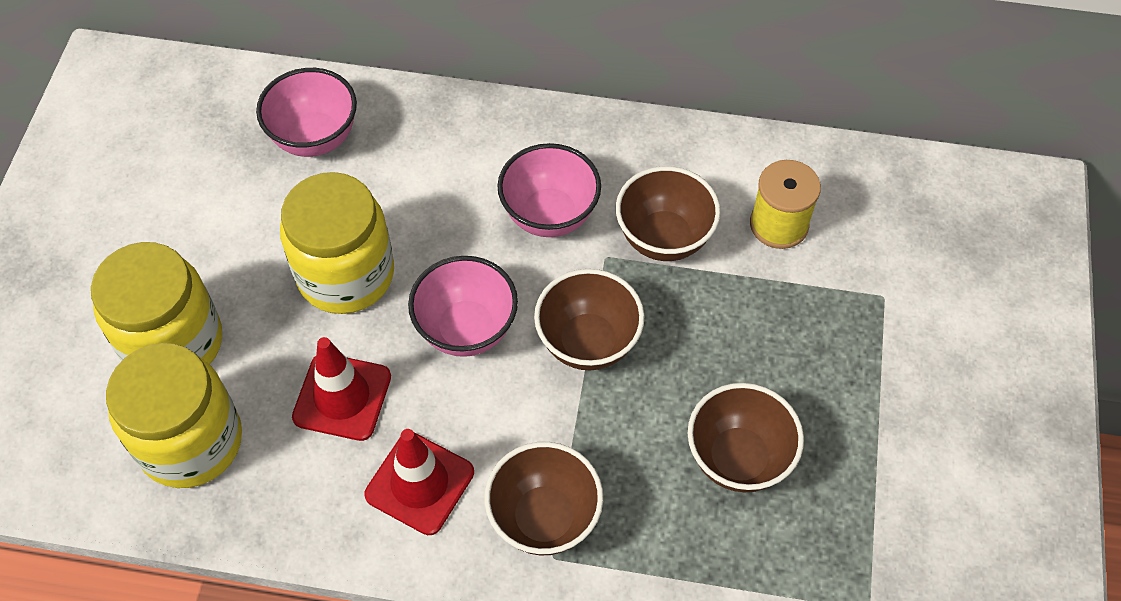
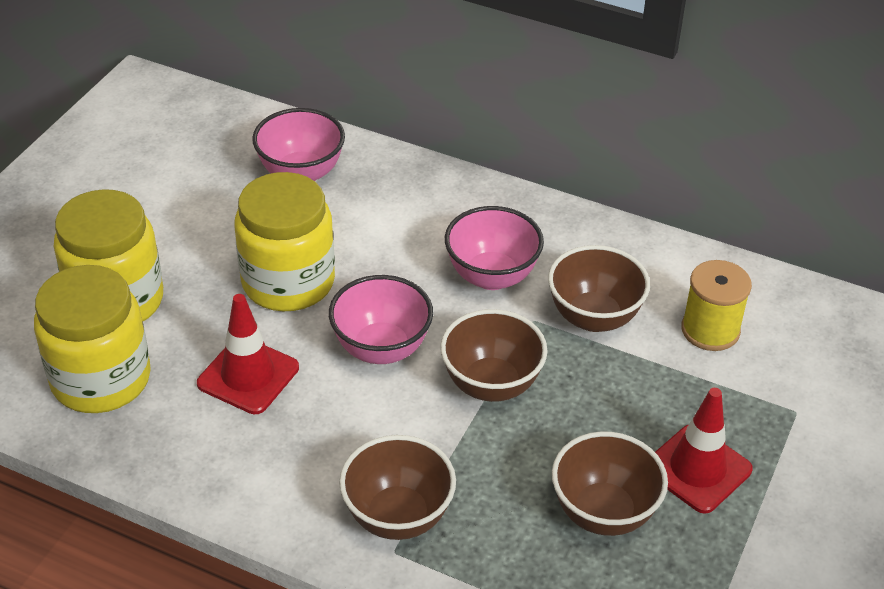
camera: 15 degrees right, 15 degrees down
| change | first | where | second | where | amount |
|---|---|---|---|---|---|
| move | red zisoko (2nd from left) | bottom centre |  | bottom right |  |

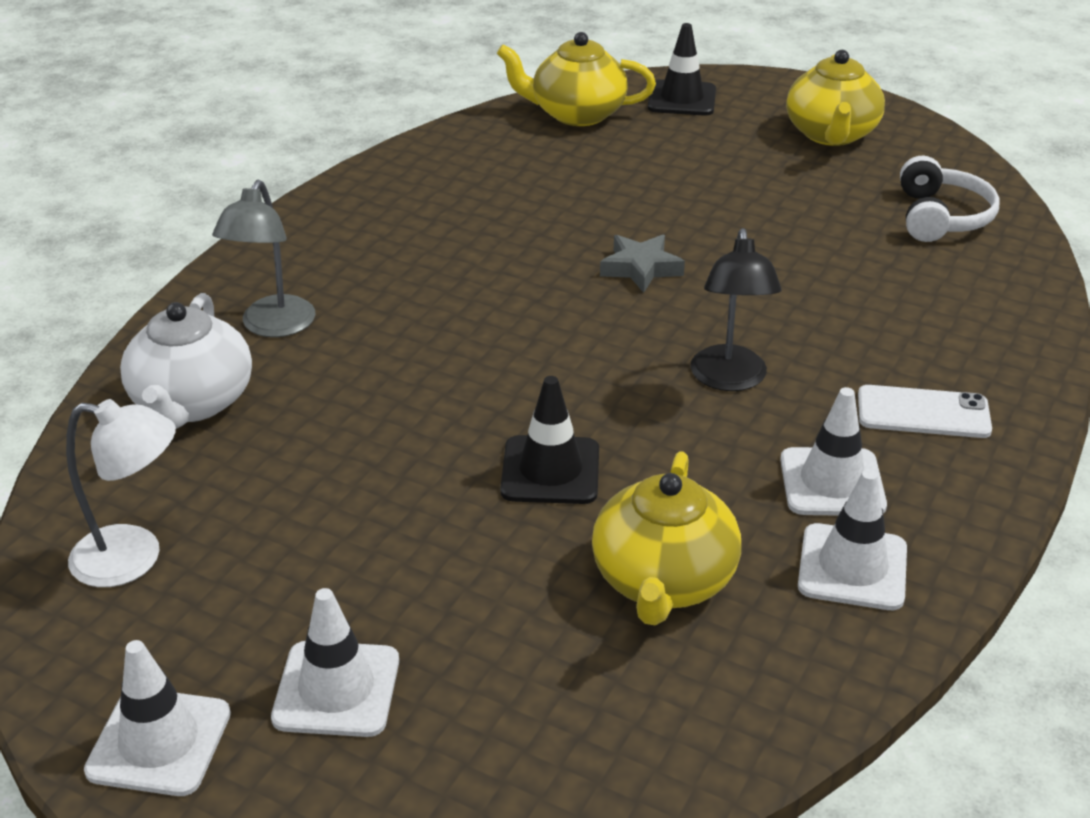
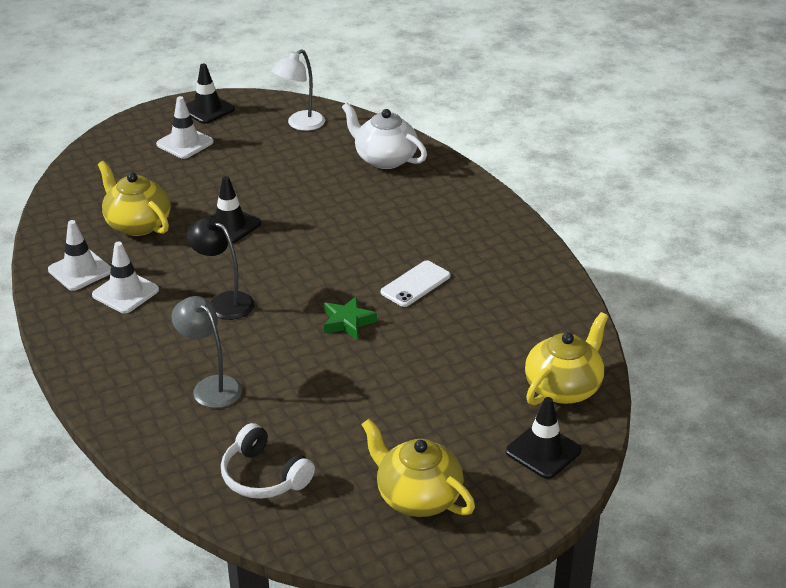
camera: 125 degrees right, 0 degrees up
| change | first | where | second | where | amount |
|---|---|---|---|---|---|
| move | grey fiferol | top left |  | middle left |  |
| recolor | white zisoko (1st from left) | bottom left | black zisoko (1st from left) | top left |  |
| recolor | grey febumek | top centre | green febumek | centre |  |
| move | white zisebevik | middle right |  | centre |  |

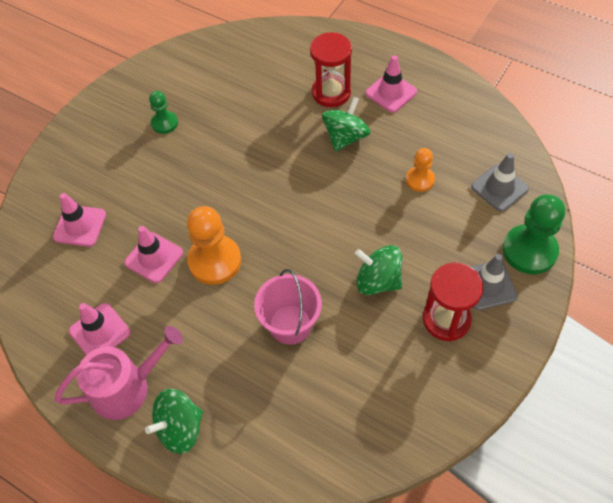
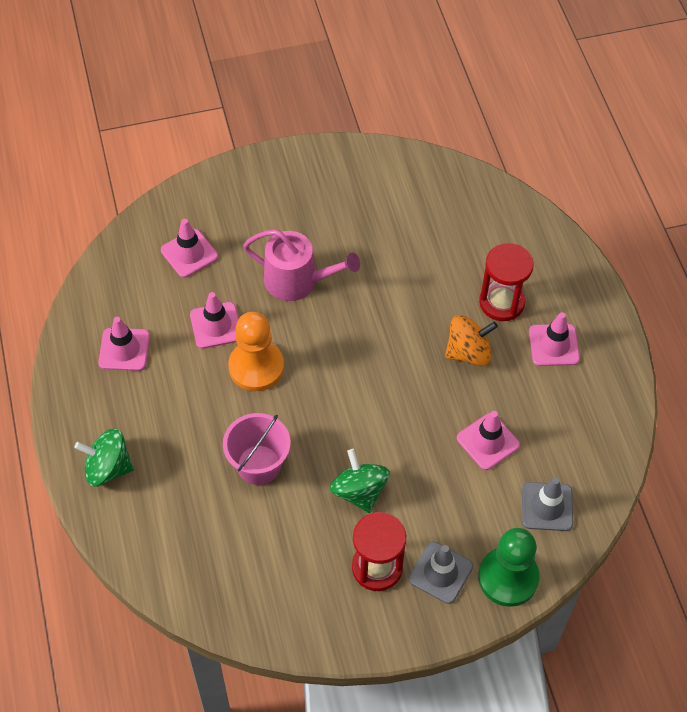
camera: 40 degrees right, 0 degrees up
| change | first | where | second | where | amount |
|---|---|---|---|---|---|
| move | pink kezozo | bottom left |  | centre |  |
| recolor | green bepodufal (2nd from left) | top centre | orange bepodufal | middle right |  |
| replace | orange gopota (2nd from left) | middle right | pink zisoko (4th from left) | middle right |  |
| delete | green gopota (1st from left) | top left |  |  |  |

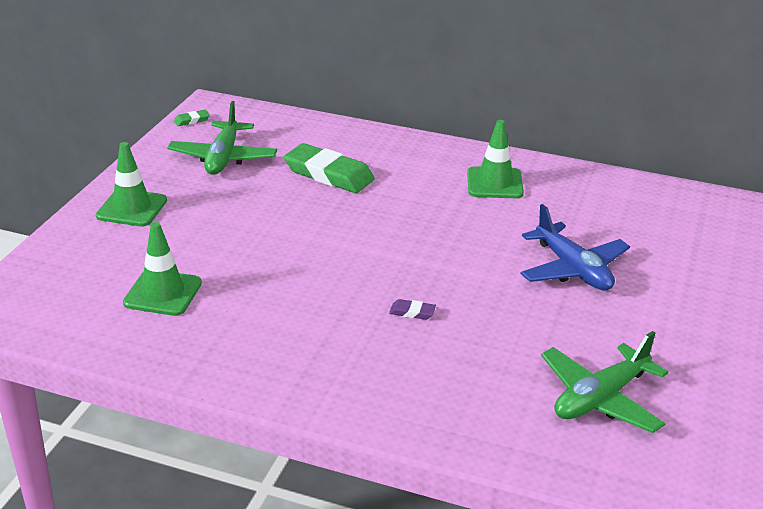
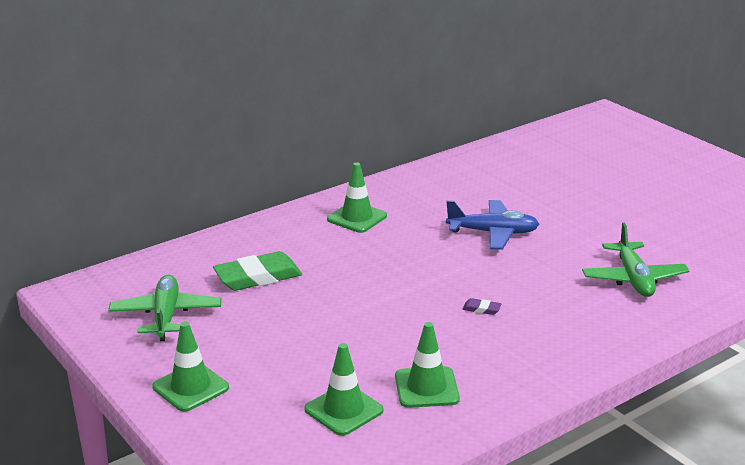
camera: 55 degrees left, 5 degrees down
| change | first | where | second | where | amount |
|---|---|---|---|---|---|
| rotate | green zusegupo (1st from left) | top left |  | middle left | 135 degrees counterclockwise |
| insert |  |  | green zisoko (4th from left) | bottom centre |  |
| rotate | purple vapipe | centre |  | centre | 60 degrees clockwise |
| delete | green vapipe (1st from left) | top left |  |  |  |

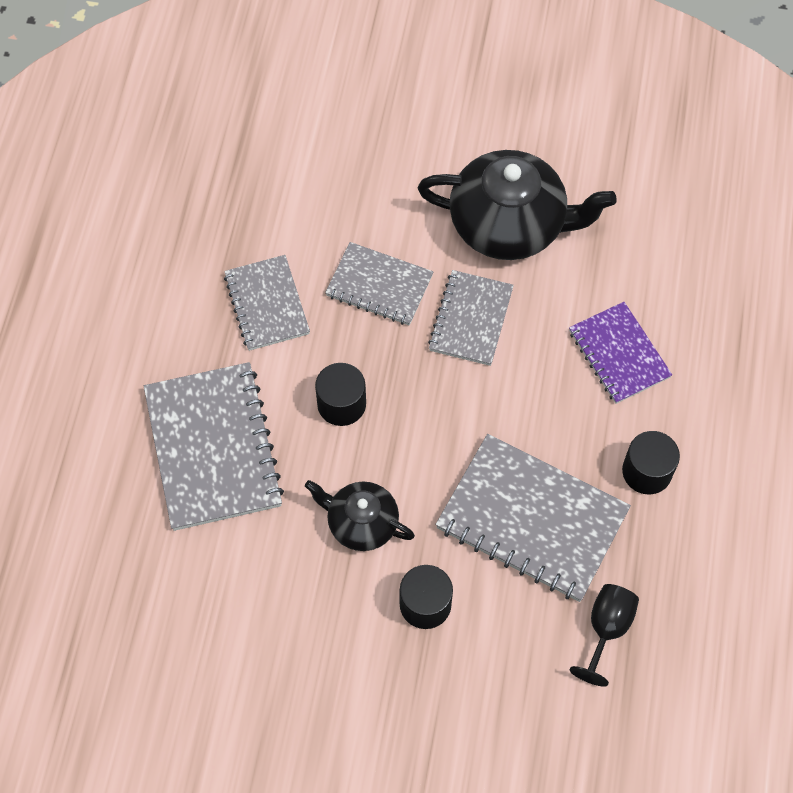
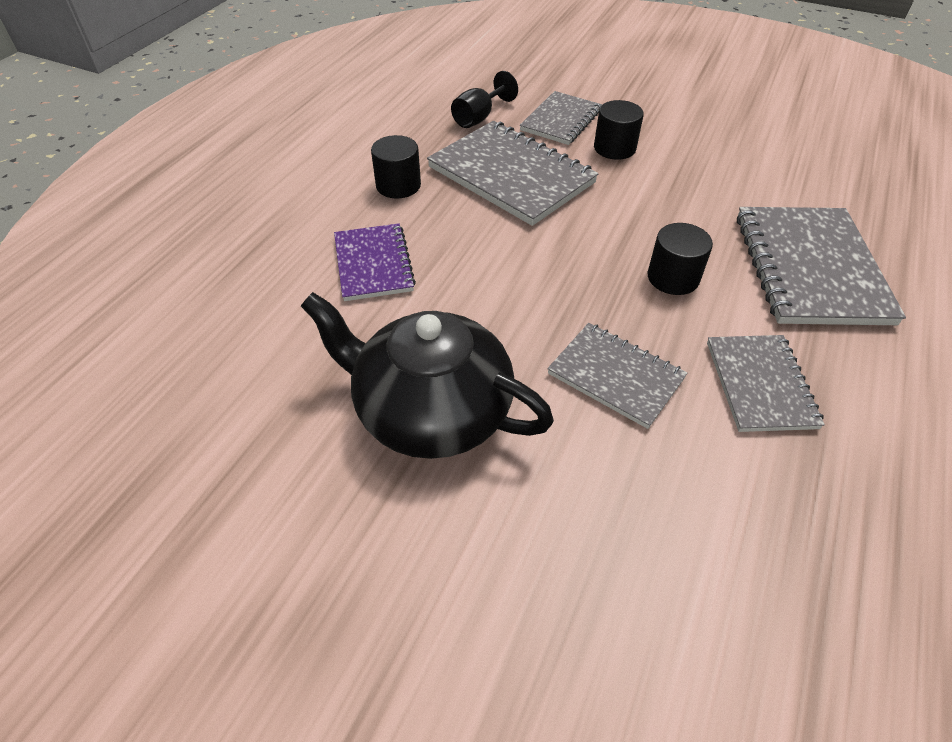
camera: 165 degrees left, 15 degrees down
| change | first | where | second | where | amount |
|---|---|---|---|---|---|
| move | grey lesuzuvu (4th from left in the first image) | centre | grey lesuzuvu (2nd from left) | top centre |  |
| delete | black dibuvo (1st from left) | centre |  |  |  |

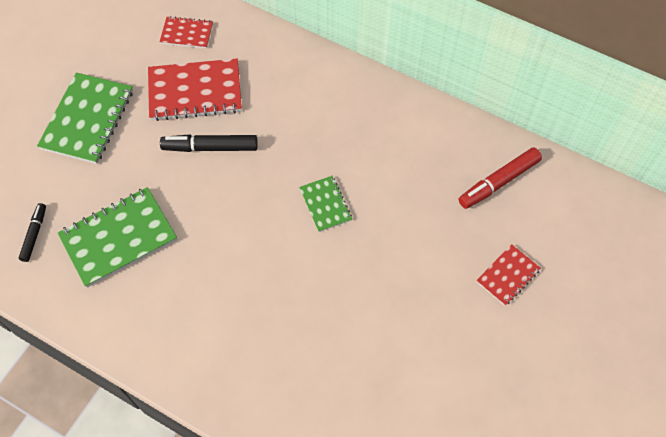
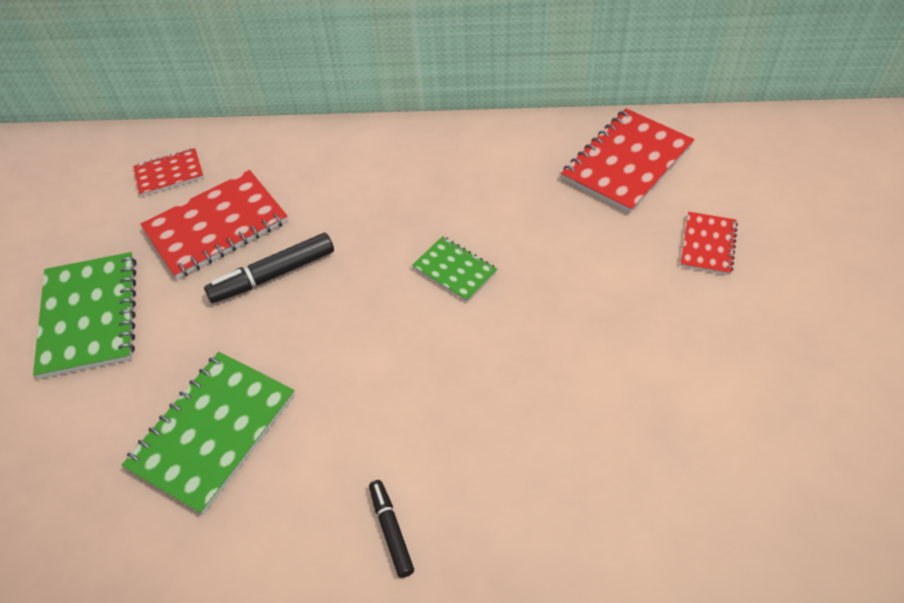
camera: 25 degrees left, 10 degrees down
| change | first | where | second | where | amount |
|---|---|---|---|---|---|
| move | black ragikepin (1st from left in the first image) | middle left | black ragikepin (2nd from left) | bottom centre |  |
| replace | red ragikepin | middle right | red lesuzuvu (3rd from left) | top right |  |

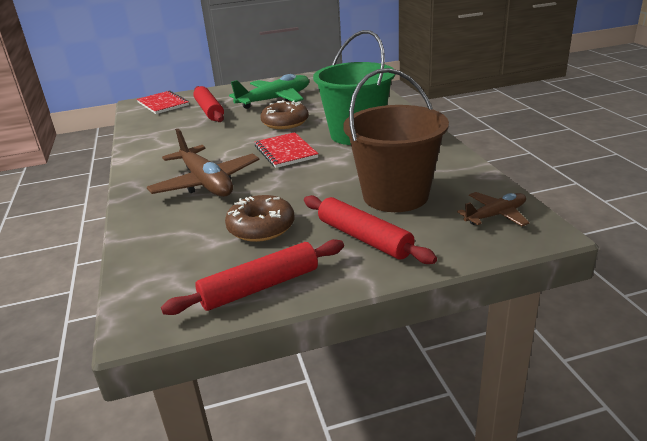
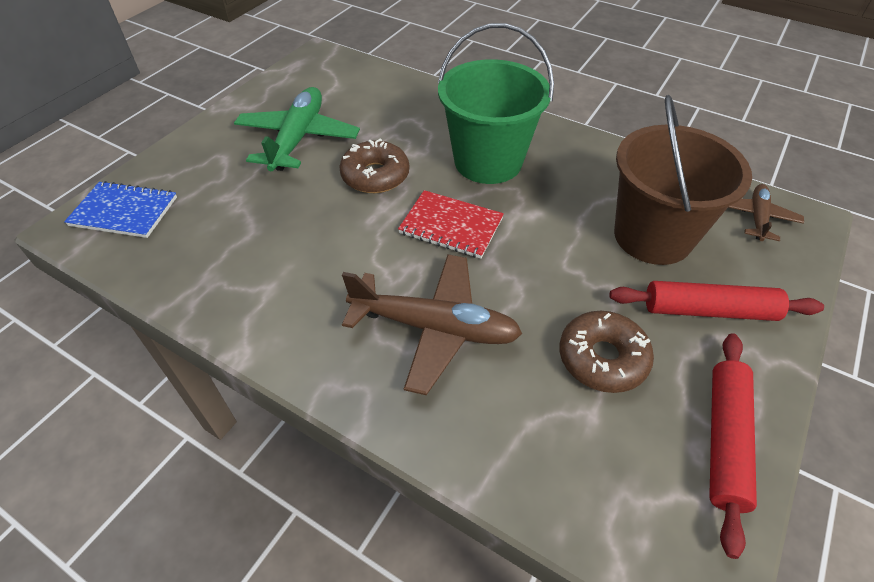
camera: 45 degrees left, 20 degrees up
| change | first | where | second | where | amount |
|---|---|---|---|---|---|
| recolor | red lesuzuvu (1st from left) | top left | blue lesuzuvu | middle left |  |
| delete | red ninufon (1st from left) | top left |  |  |  |

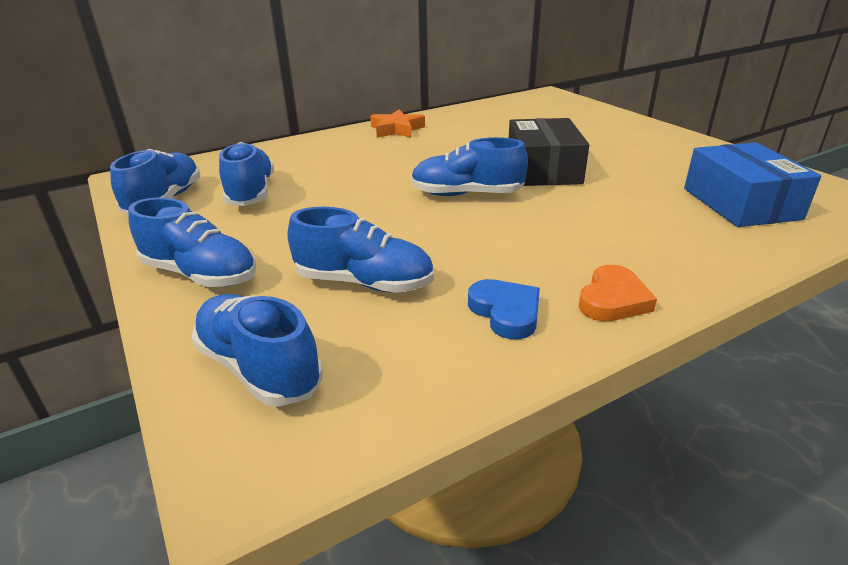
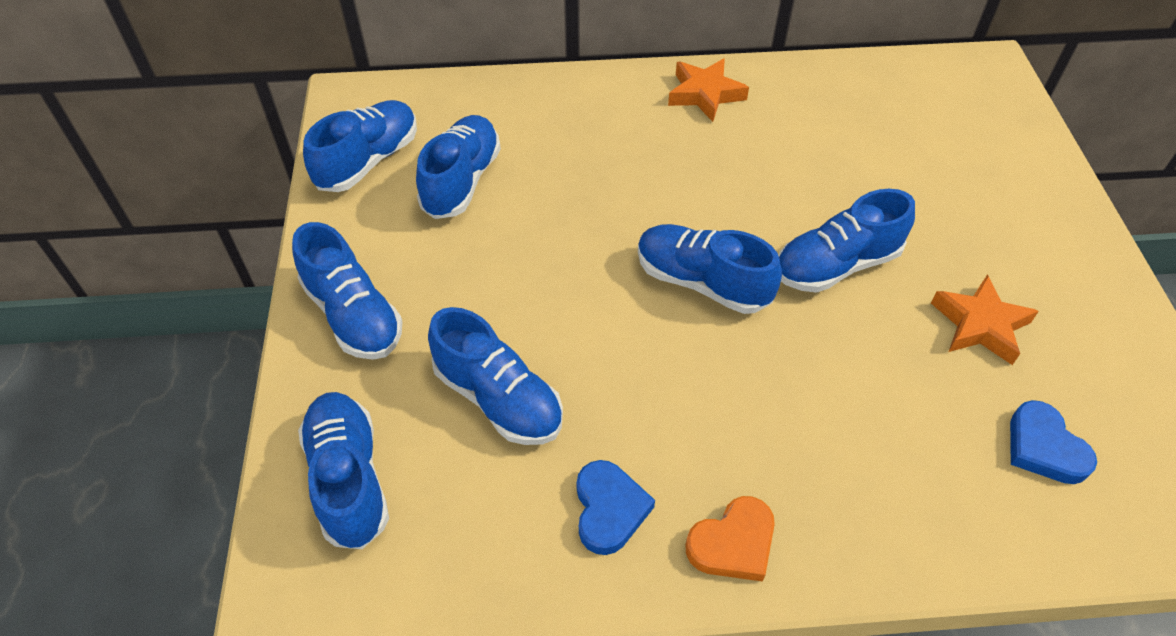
camera: 25 degrees right, 20 degrees up
| change | first | where | second | where | amount |
|---|---|---|---|---|---|
| replace | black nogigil | top centre | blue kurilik (7th from left) | middle right |  |
| insert |  |  | orange febumek (2nd from left) | middle right |  |
| replace | blue nogigil | top right | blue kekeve (2nd from left) | bottom right |  |

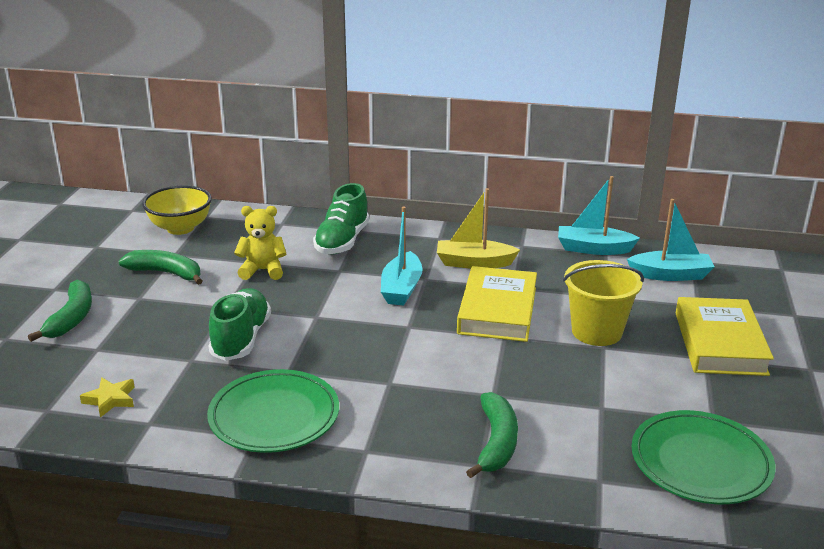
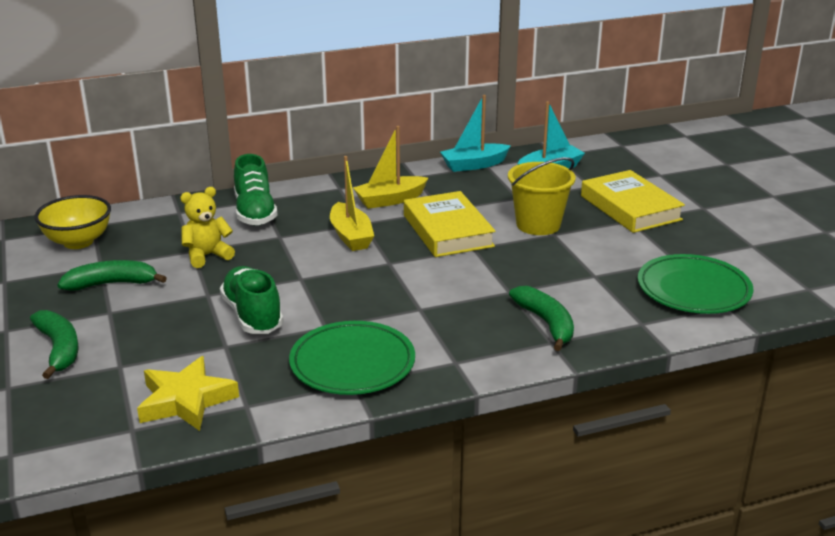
camera: 30 degrees left, 0 degrees up
| change | first | where | second | where | amount |
|---|---|---|---|---|---|
| resize | yellow febumek | bottom left |  | bottom left | x1.79 |
| recolor | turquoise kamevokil (1st from left) | centre | yellow kamevokil (1st from left) | centre |  |

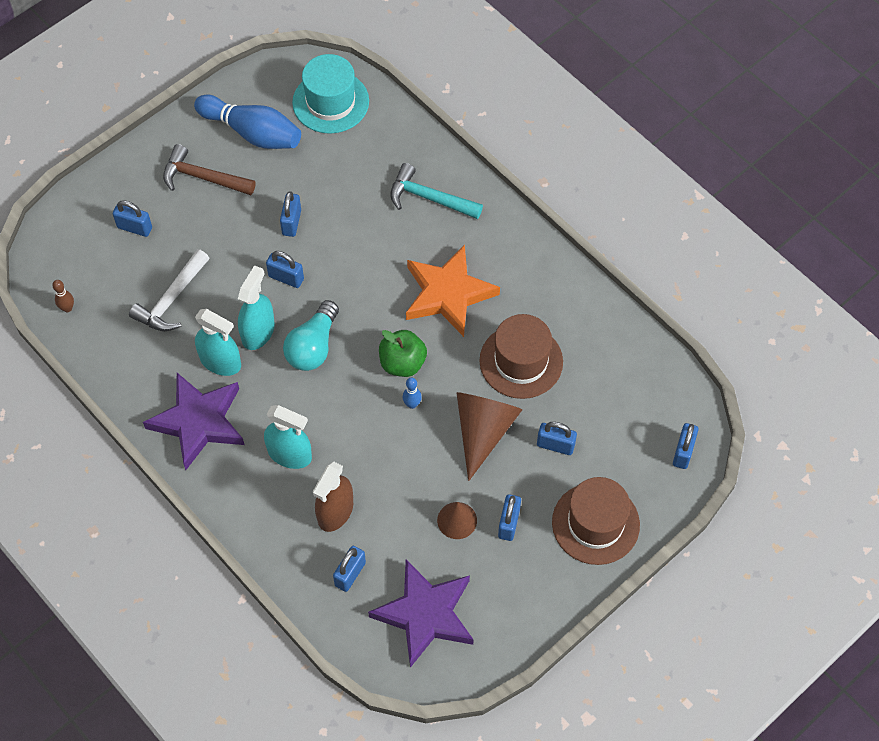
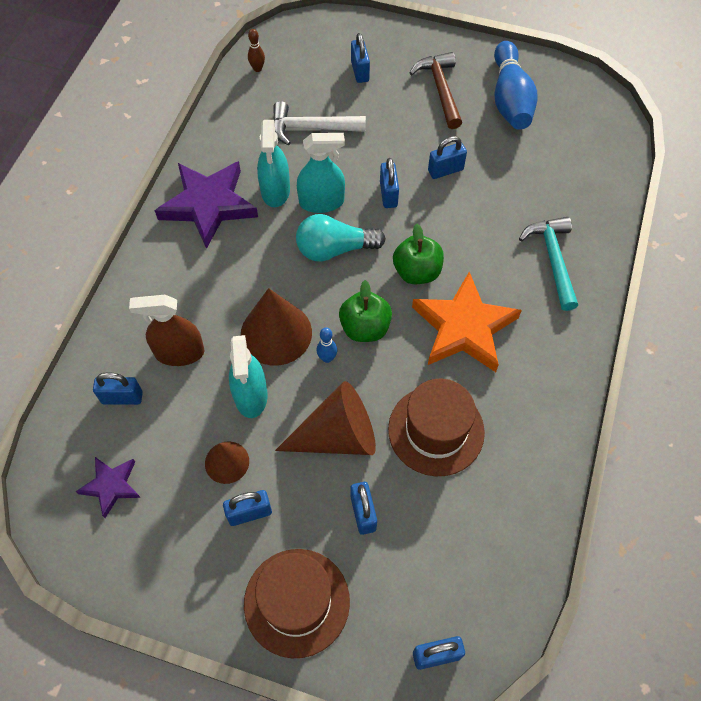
camera: 60 degrees right, 0 degrees up
| change | first | where | second | where | amount |
|---|---|---|---|---|---|
| resize | purple febumek (2nd from left in the first image) | bottom centre | purple febumek (1st from left) | bottom left | x0.53 |
| move | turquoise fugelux (3rd from left in the first image) | middle left | turquoise fugelux (1st from left) | centre |  |
| insert |  |  | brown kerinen (2nd from left) | centre |  |
| insert |  |  | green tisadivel (2nd from left) | centre |  |
| delete | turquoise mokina | top centre |  |  |  |

